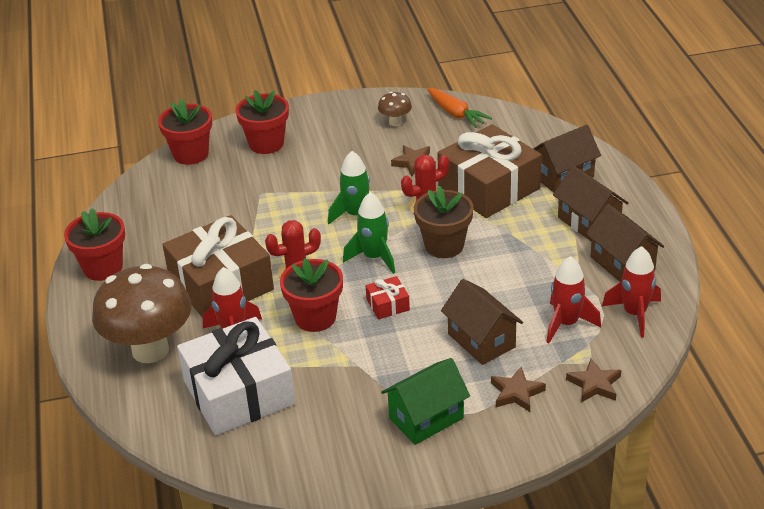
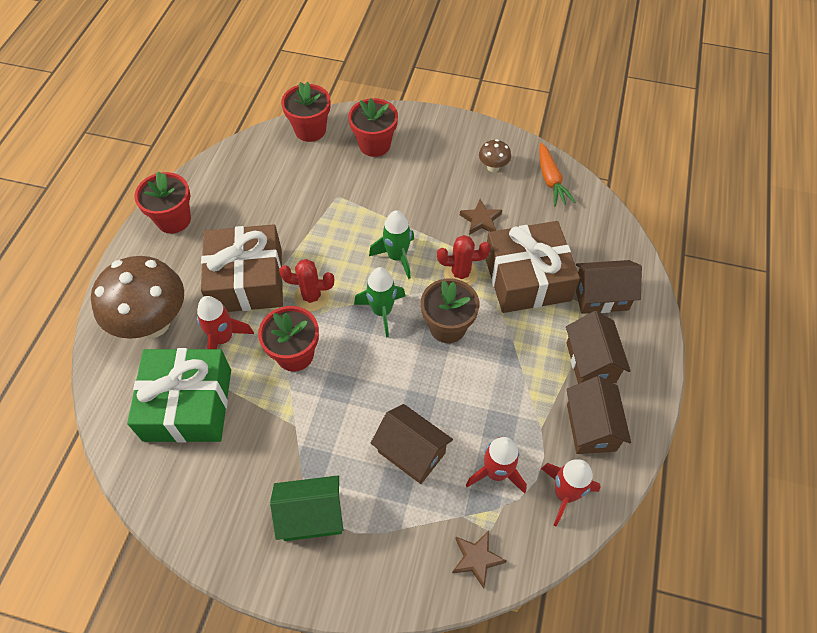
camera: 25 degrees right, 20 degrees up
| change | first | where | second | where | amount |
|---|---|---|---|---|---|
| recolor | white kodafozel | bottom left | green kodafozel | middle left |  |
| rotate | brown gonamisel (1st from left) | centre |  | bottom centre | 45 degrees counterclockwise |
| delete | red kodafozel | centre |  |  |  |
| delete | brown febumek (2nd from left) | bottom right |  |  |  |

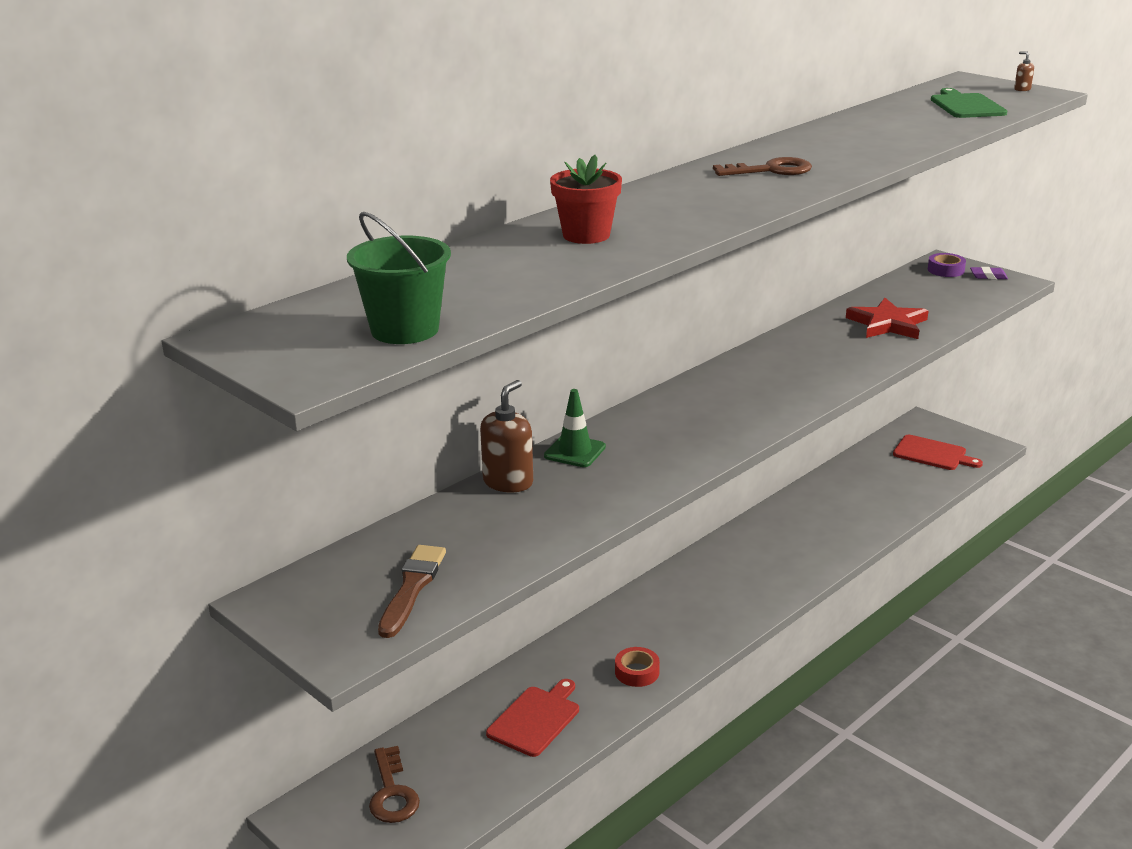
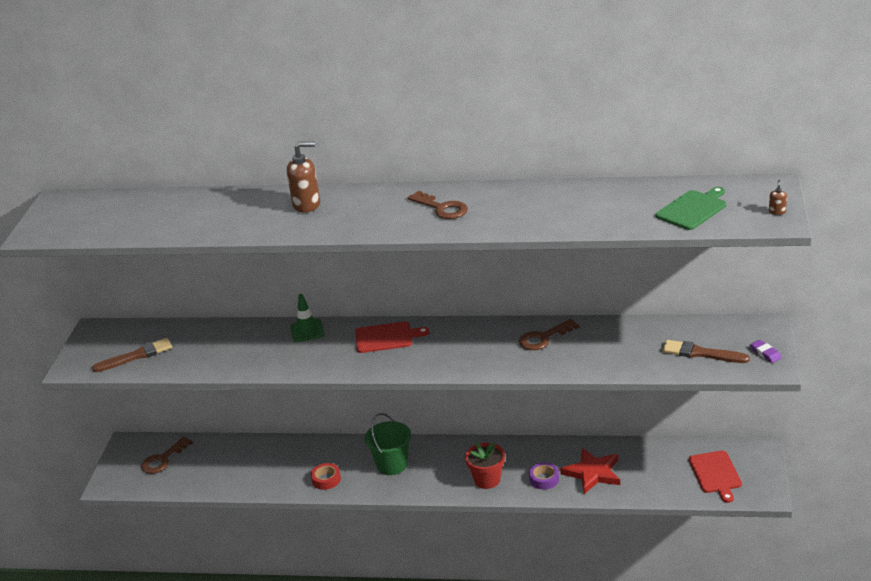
camera: 55 degrees right, 5 degrees up
| change | first | where | second | where | amount |
|---|---|---|---|---|---|
| move | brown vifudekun (1st from left) | centre |  | top centre |  |
| move | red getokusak (1st from left) | bottom centre |  | centre |  |
| move | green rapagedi | top centre |  | bottom centre |  |
| move | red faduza | top centre |  | bottom centre |  |
| insert |  |  | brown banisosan (3rd from left) | centre |  |
| move | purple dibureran | top right |  | bottom centre |  |
| move | red febumek | middle right |  | bottom right |  |
| insert |  |  | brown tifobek (2nd from left) | middle right |  |

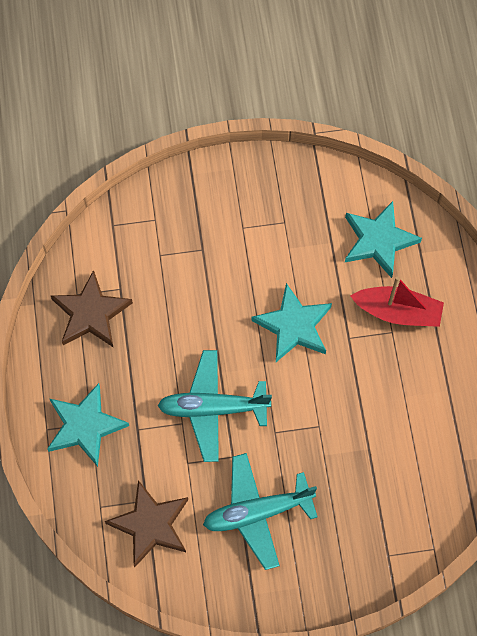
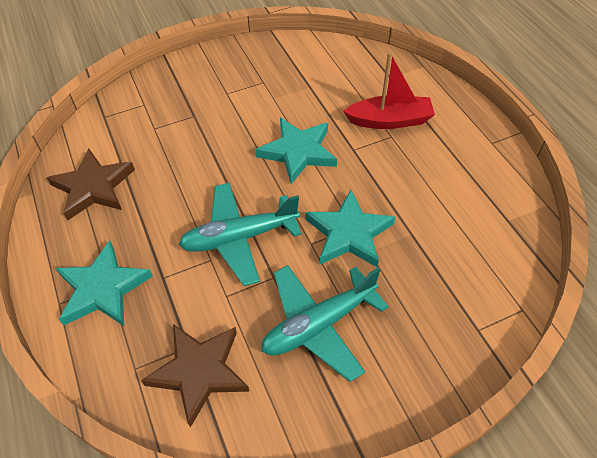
camera: 15 degrees left, 15 degrees down
| change | first | where | second | where | amount |
|---|---|---|---|---|---|
| move | turquoise febumek (3rd from left) | middle right |  | centre |  |

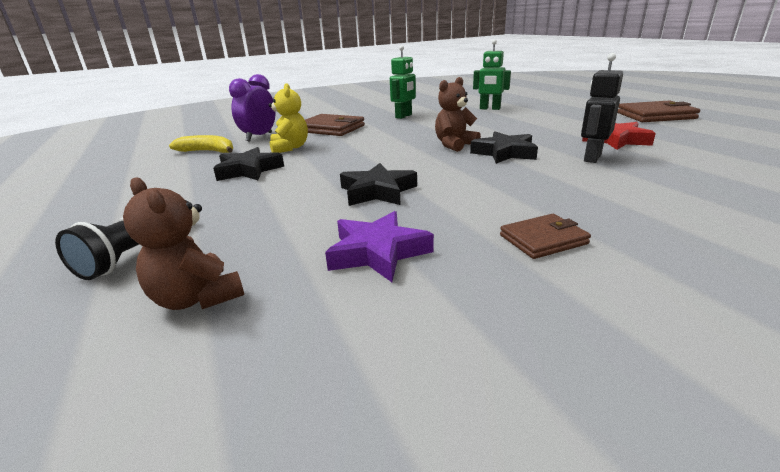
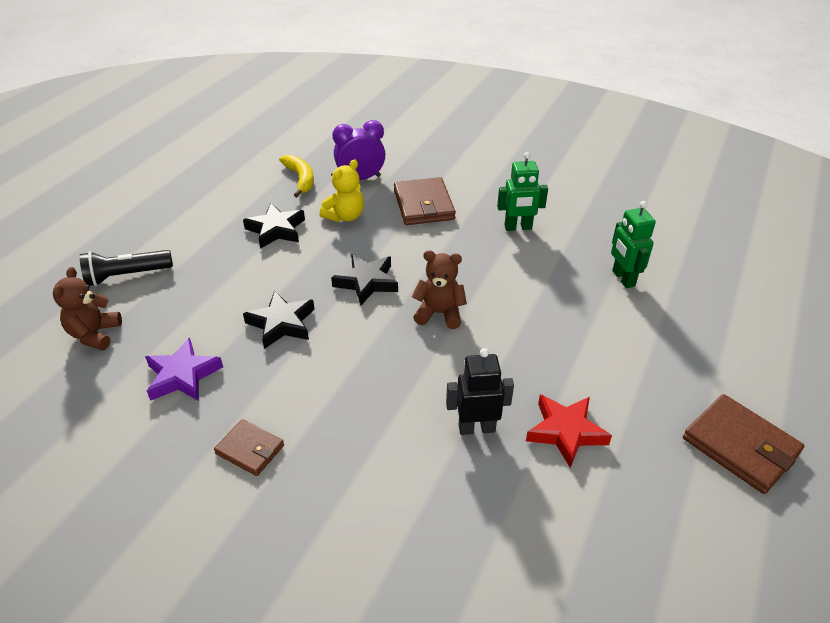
camera: 50 degrees right, 15 degrees up
| change | first | where | second | where | amount |
|---|---|---|---|---|---|
| move | black febumek (3rd from left) | top centre |  | centre |  |

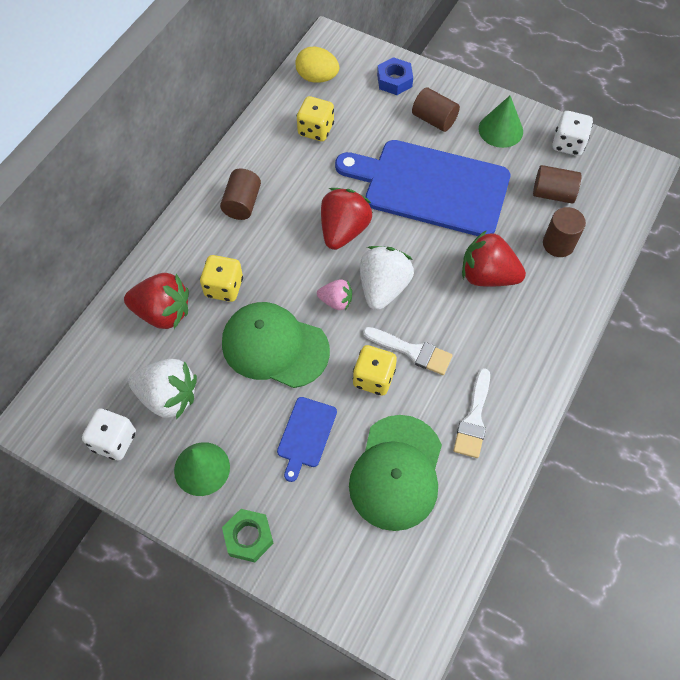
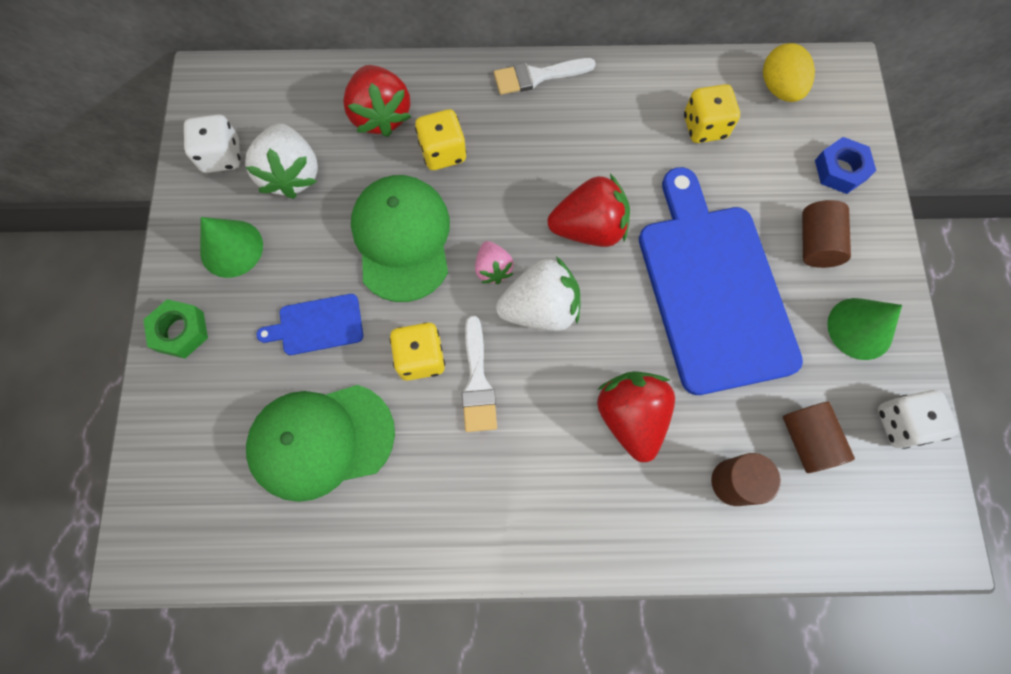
camera: 60 degrees right, 10 degrees up
| change | first | where | second | where | amount |
|---|---|---|---|---|---|
| move | white tifobek (2nd from left) | middle right |  | top centre |  |
| delete | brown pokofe (1st from left) | top centre |  |  |  |

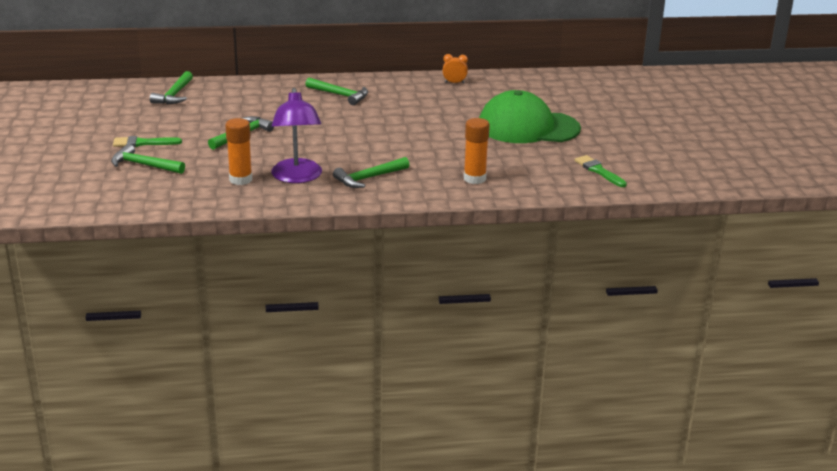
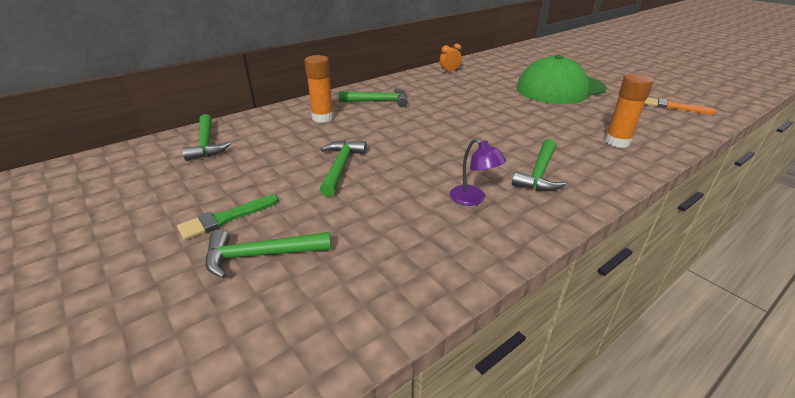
camera: 30 degrees left, 5 degrees up
| change | first | where | second | where | amount |
|---|---|---|---|---|---|
| move | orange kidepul (1st from left) | top left |  | top centre |  |
| resize | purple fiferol | top centre |  | centre | x0.54 |
| recolor | green tifobek (2nd from left) | middle right | orange tifobek | top right |  |

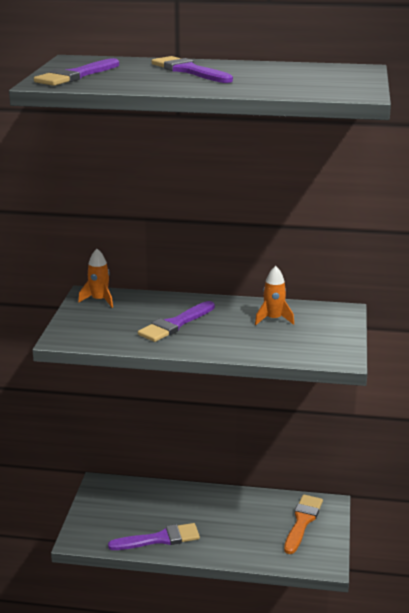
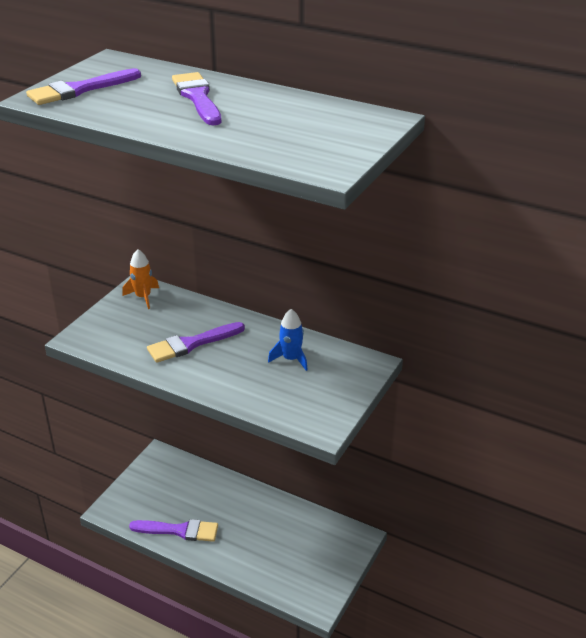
camera: 20 degrees right, 10 degrees up
| change | first | where | second | where | amount |
|---|---|---|---|---|---|
| recolor | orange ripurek (2nd from left) | middle right | blue ripurek | centre |  |
| delete | orange tifobek | bottom right |  |  |  |

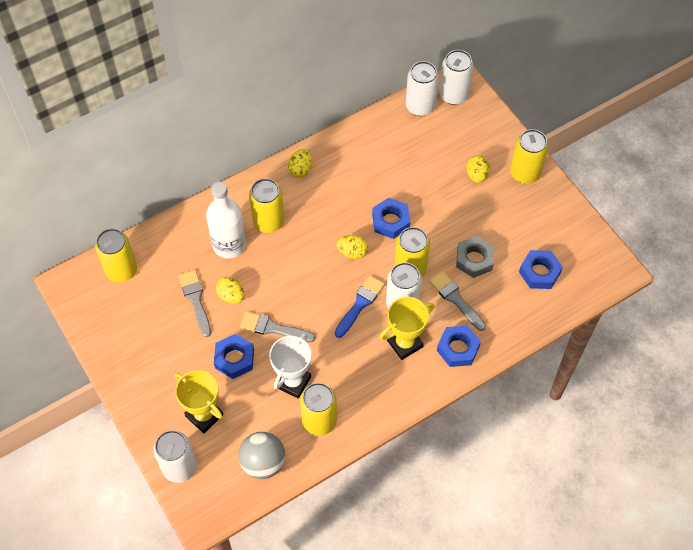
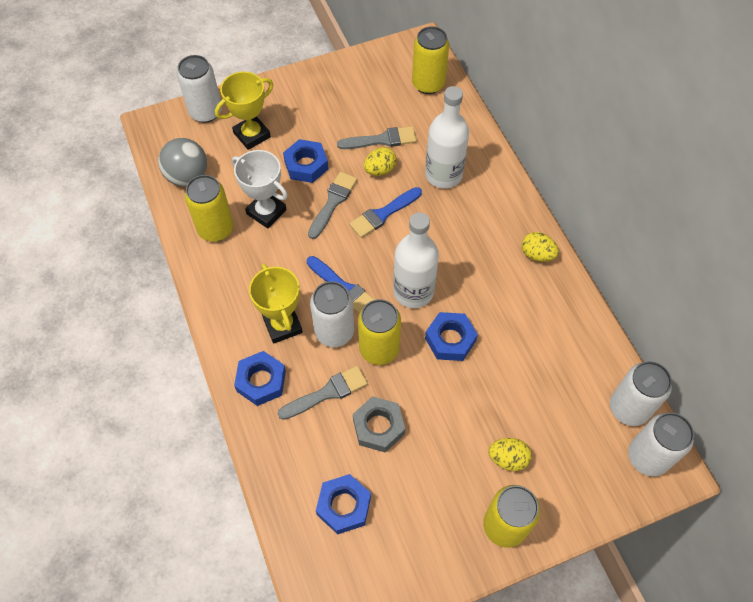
camera: 100 degrees right, 0 degrees up
| change | first | where | second | where | amount |
|---|---|---|---|---|---|
| insert |  |  | blue tifobek (2nd from left) | centre |  |
| replace | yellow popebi (3rd from left) | centre | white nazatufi (1st from left) | centre |  |
| delete | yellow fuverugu (2nd from left) | centre |  |  |  |

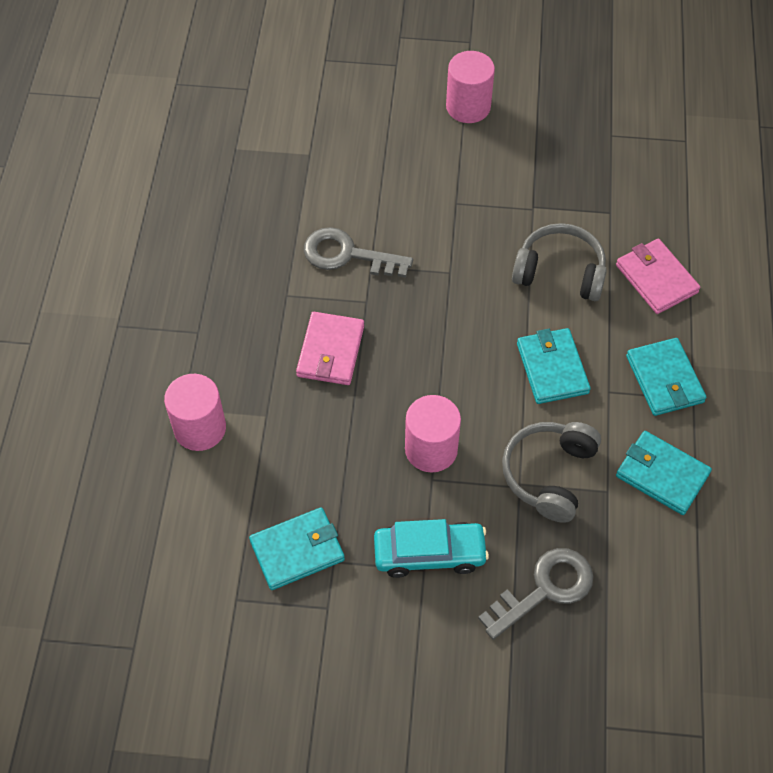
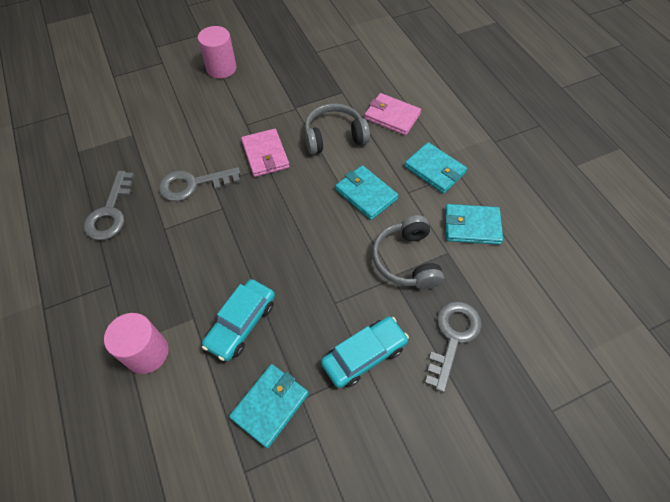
camera: 30 degrees left, 0 degrees up
| change | first | where | second | where | amount |
|---|---|---|---|---|---|
| insert |  |  | grey banisosan (1st from left) | middle left |  |
| insert |  |  | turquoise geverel (1st from left) | centre |  |
| move | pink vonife (1st from left) | centre |  | top centre |  |
| delete | pink pokofe (2nd from left) | centre |  |  |  |

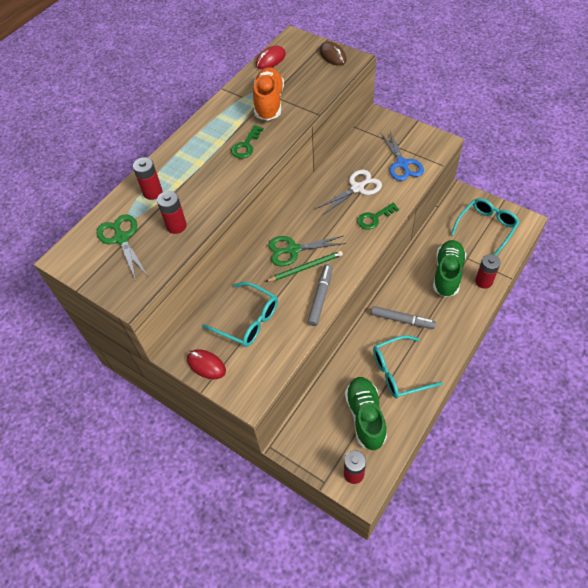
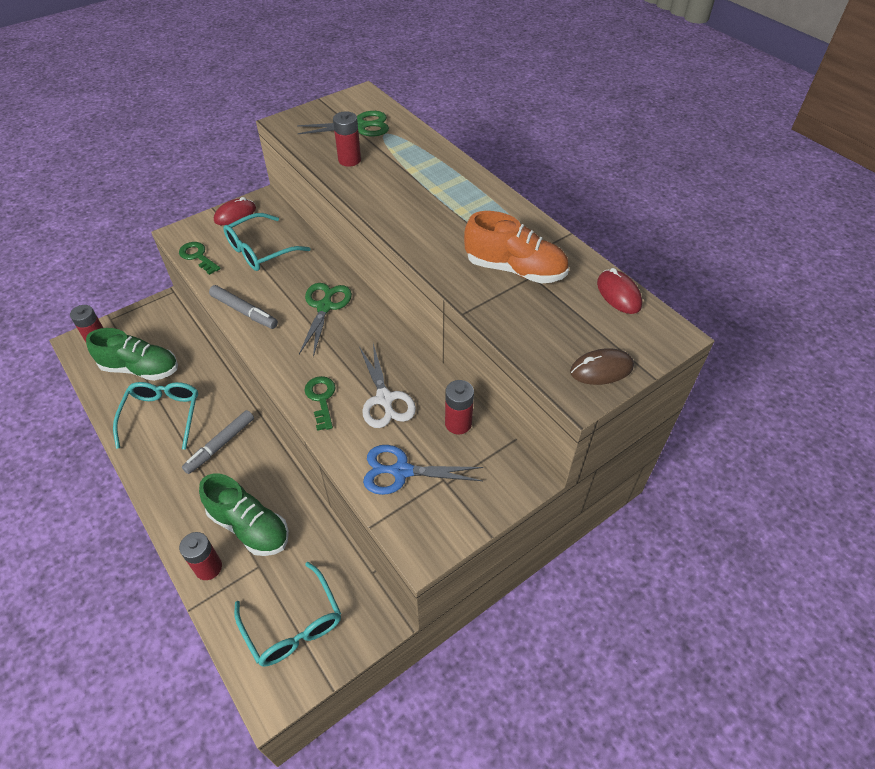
camera: 105 degrees right, 5 degrees down
| change | first | where | second | where | amount |
|---|---|---|---|---|---|
| move | green banisosan (1st from left) | top centre |  | middle left |  |
| move | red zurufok (1st from left in the first image) | top left | red zurufok (4th from left) | centre |  |
| delete | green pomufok | centre |  |  |  |

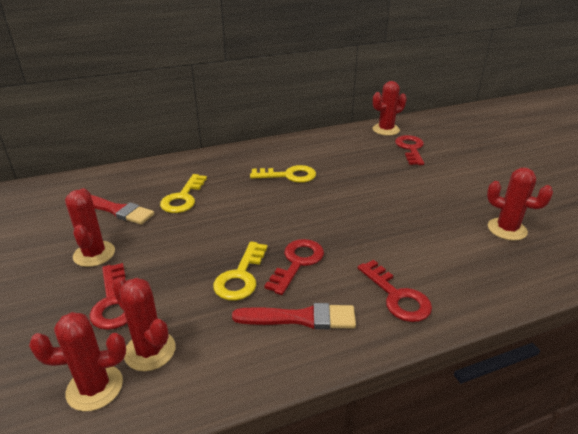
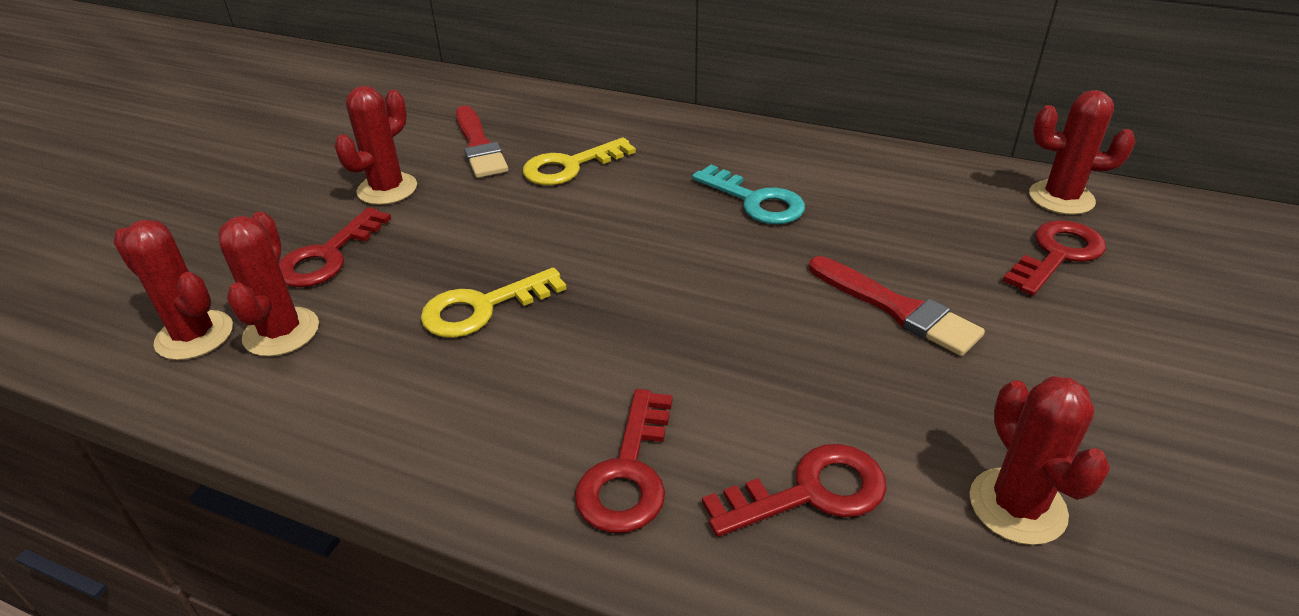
camera: 45 degrees right, 5 degrees up
| change | first | where | second | where | amount |
|---|---|---|---|---|---|
| recolor | yellow banisosan (3rd from left) | centre | turquoise banisosan | top centre |  |
| move | red banisosan (2nd from left in the first image) | centre | red banisosan (3rd from left) | bottom centre |  |
| move | red tifobek (2nd from left) | bottom centre |  | middle right |  |

